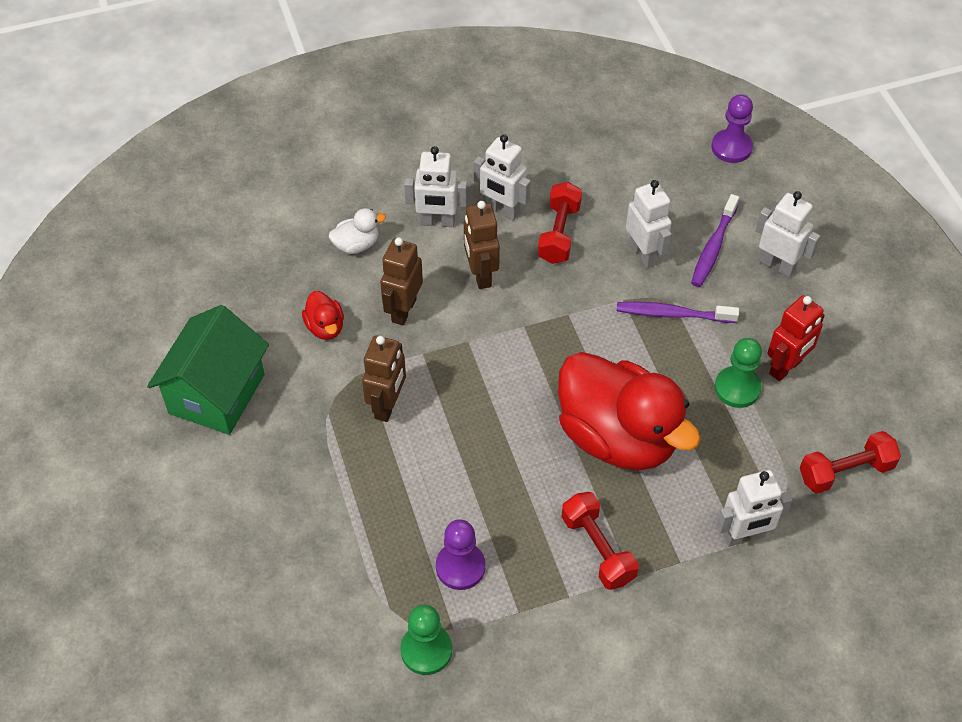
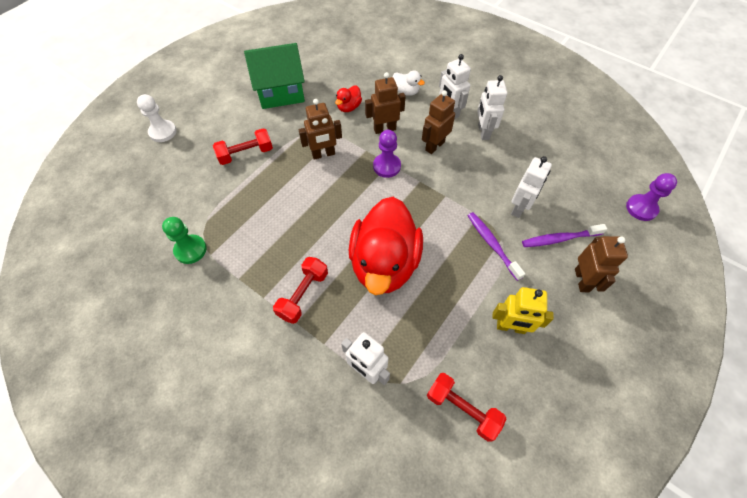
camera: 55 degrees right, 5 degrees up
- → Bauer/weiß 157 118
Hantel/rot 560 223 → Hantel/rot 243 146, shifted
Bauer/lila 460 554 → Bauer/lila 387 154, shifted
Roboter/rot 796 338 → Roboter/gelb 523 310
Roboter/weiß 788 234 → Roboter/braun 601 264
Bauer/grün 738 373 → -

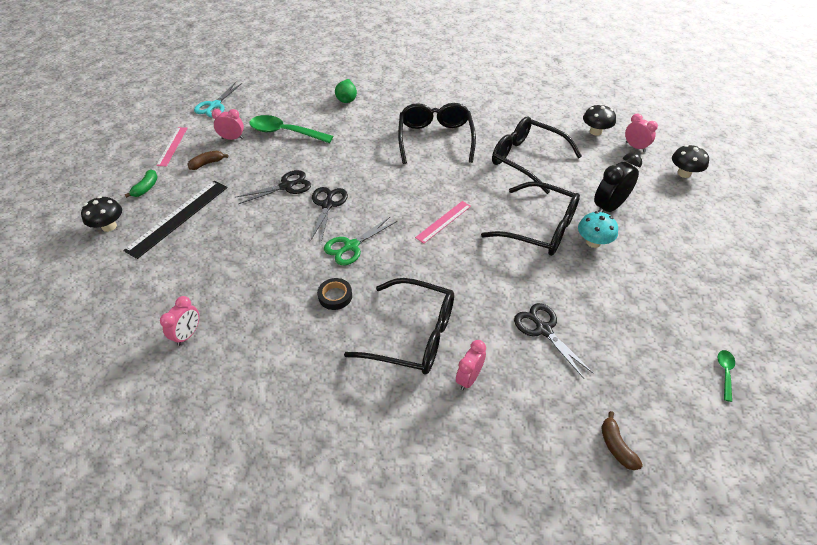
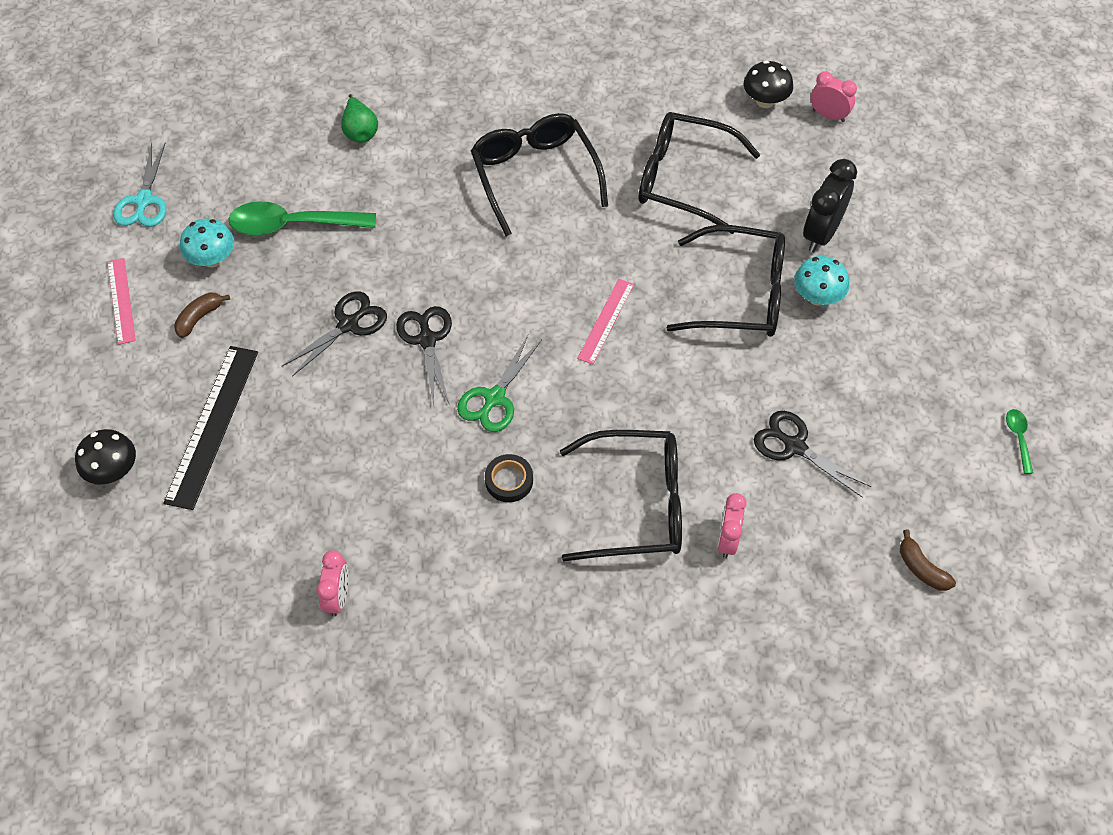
camera: 20 degrees left, 10 degrees up
Wecker/rosa 228 124 → Pilz/türkis 207 243
Banane/grün 141 184 → -
Pilz/schwarz 690 161 → -

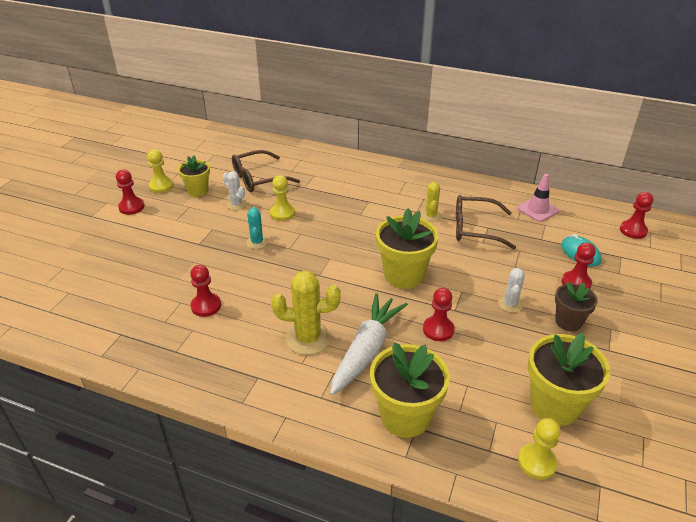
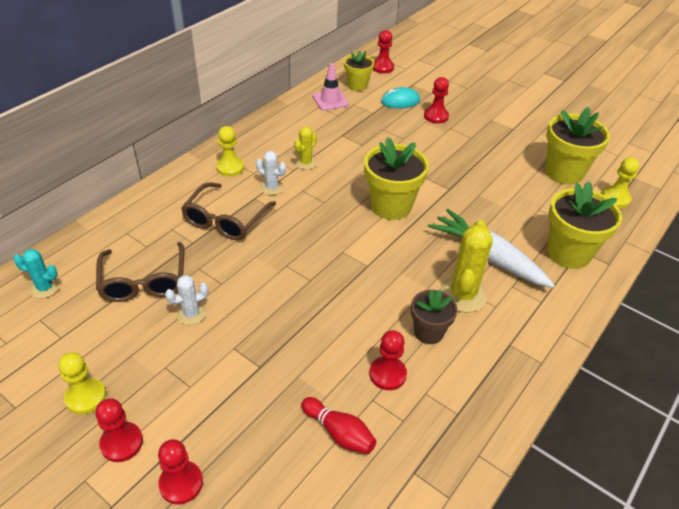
camera: 75 degrees left, 5 degrees up
Kaktus/türkis 257 228 → Kaktus/türkis 36 273, shifted
Bauer/rot 438 314 → Bauer/rot 180 472, shifted
Brille/braun 486 222 → Brille/braun 228 211, shifted
Bauer/gelb 282 198 → Bauer/gelb 230 151, shifted
Kaktus/weiß 511 290 → Kaktus/weiß 271 173, shifted
Kaktus/gelb 431 202 → Kaktus/gelb 305 148, 75 degrees counterclockwise
- → Bowlingkegel/rot 338 425
Blumentopf/gelb 194 176 → Blumentopf/gelb 359 71, shifted
Blumentopf/braun 576 306 → Blumentopf/braun 434 317, shifted

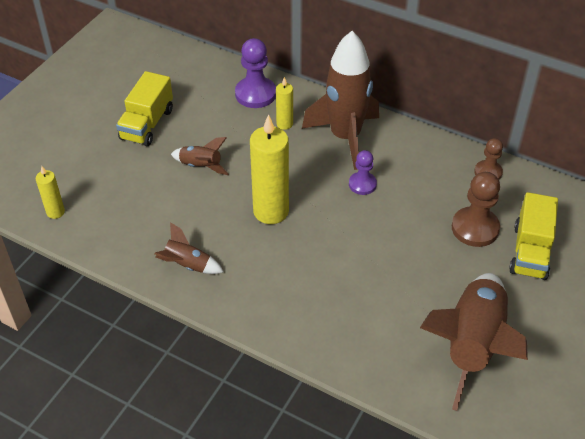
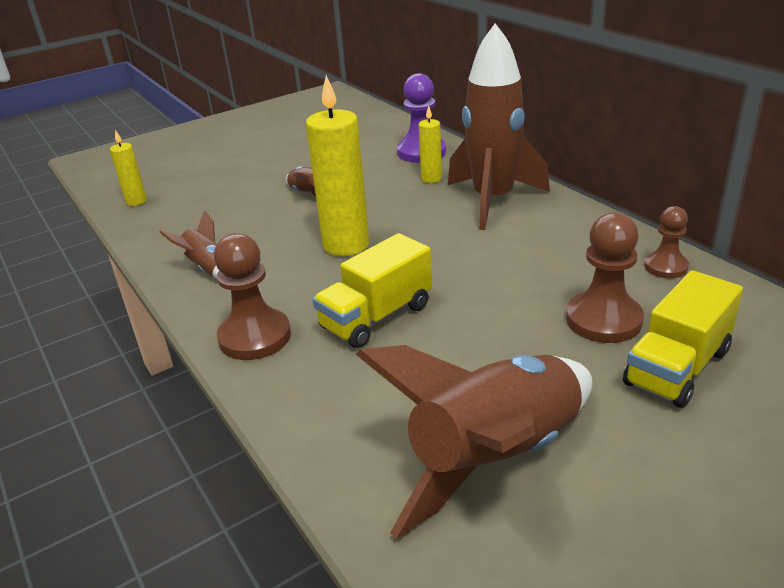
camera: 30 degrees right, 15 degrees down
- → Bauer/braun 252 296
Lastwagen/gelb 144 108 → Lastwagen/gelb 372 290, shifted
Bauer/lila 363 172 → -

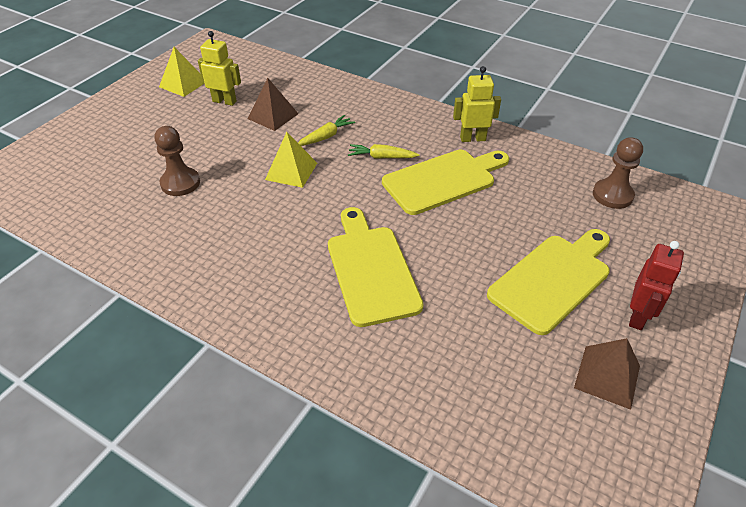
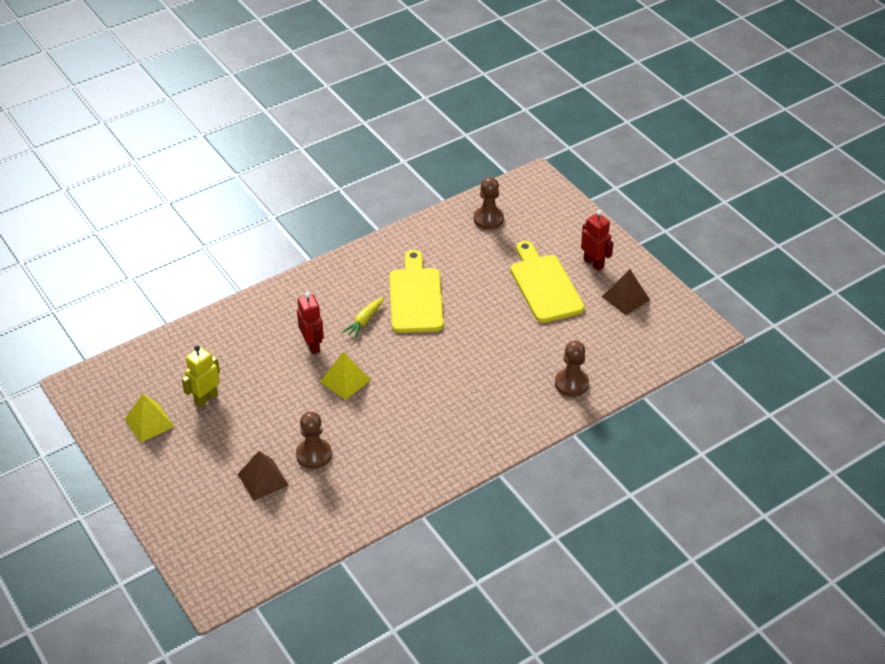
camera: 65 degrees left, 0 degrees up
Pyramide/braun 272 104 → Pyramide/braun 263 476, shifted
Karotte/gelb 326 130 → Roboter/rot 310 323
- → Bauer/braun 572 369
Schneidebrett/gelb 376 267 → -
Roboter/gelb 477 104 → -

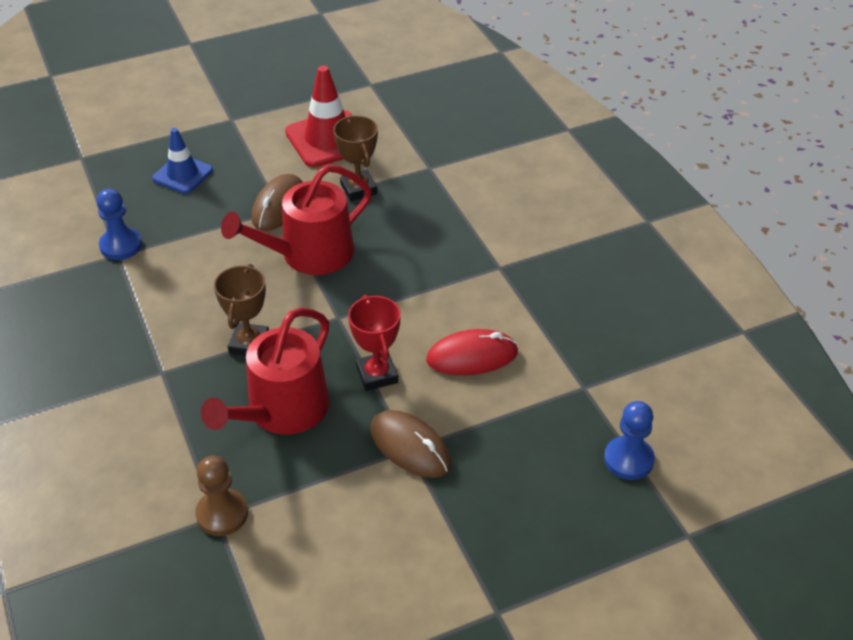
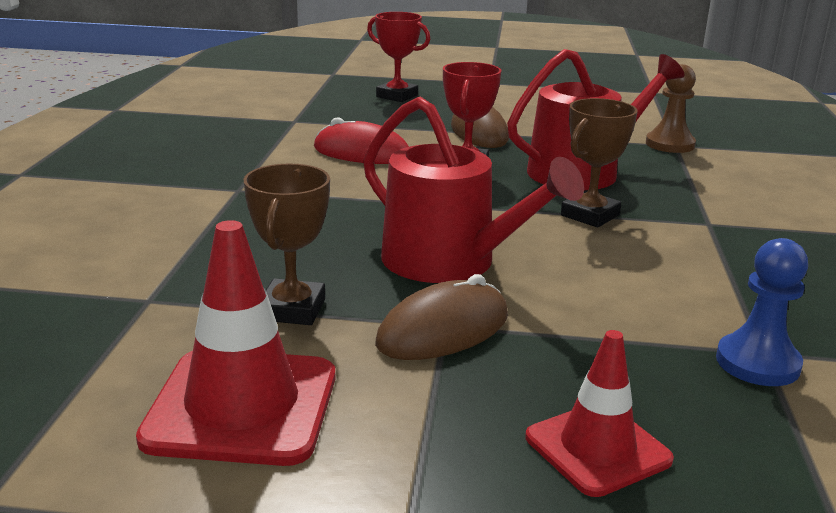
camera: 150 degrees left, 20 degrees down
Gießkanne/rot 296 219 → Gießkanne/rot 473 190, 45 degrees clockwise
- → Pokal/rot 398 57
Leitkegel/blau 182 161 → Leitkegel/rot 599 413
Bauer/blau 629 440 → -

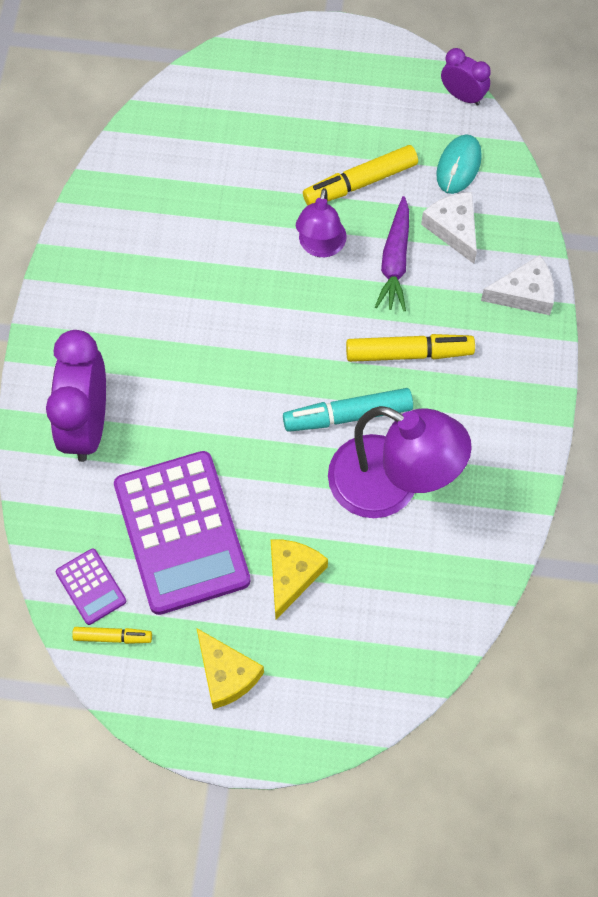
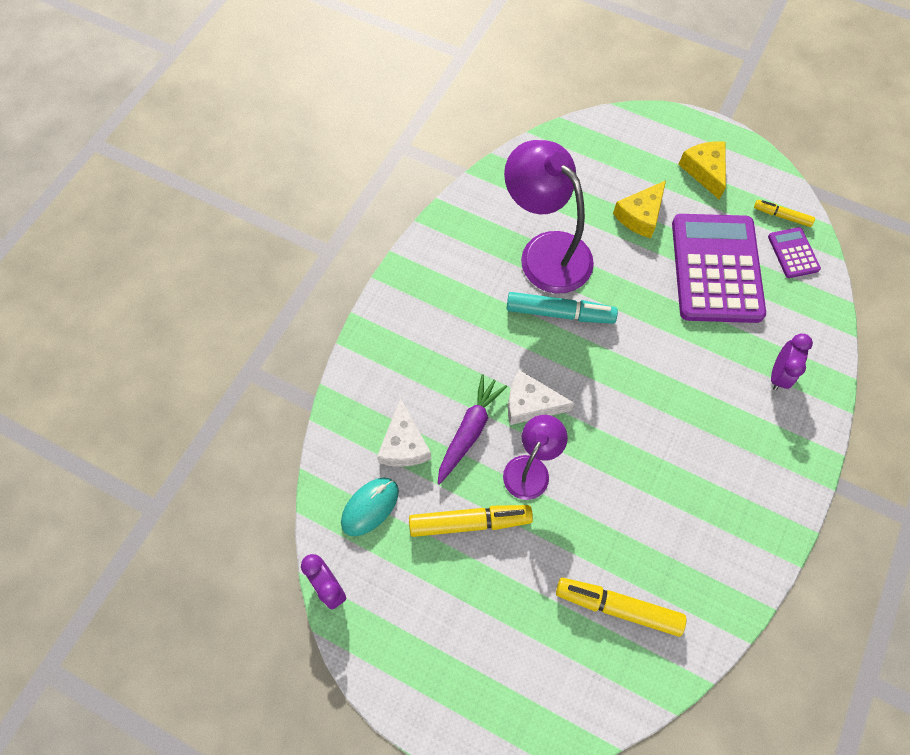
camera: 160 degrees left, 0 degrees up
Käse/weiß 518 285 → Käse/weiß 541 397, shifted
Filzstift/gelb 410 348 → Filzstift/gelb 621 607, shifted
Wecker/lila 76 396 → Wecker/lila 792 362, x0.53

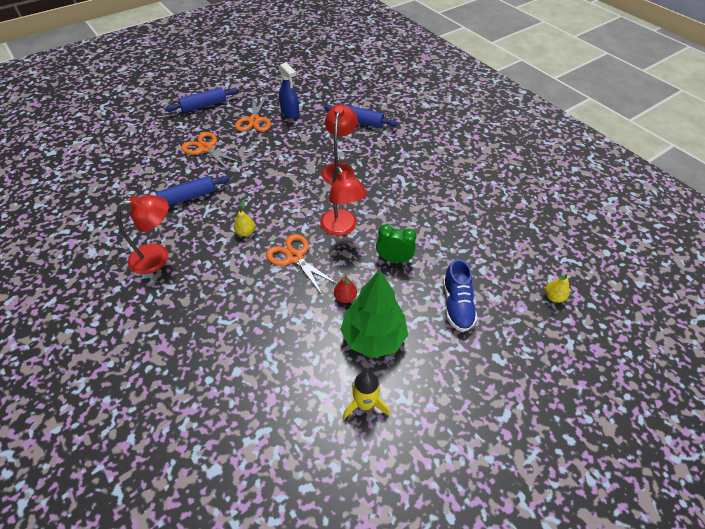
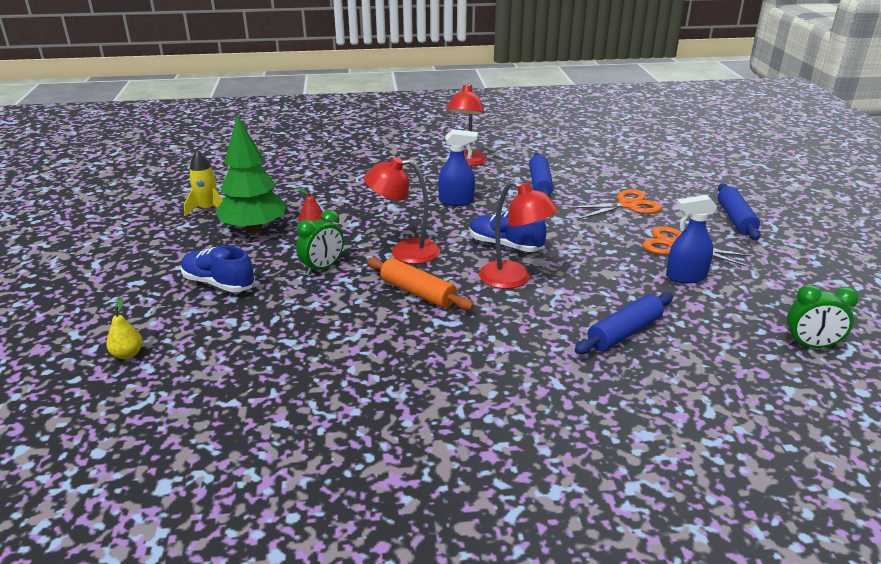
camera: 120 degrees right, 20 degrees down
- → Nudelholz/orange 420 283
Birne/gelb 244 218 → Sprühflasche/blau 458 167
- → Schuh/blau 508 231
- → Wecker/grün 822 316
Schere/orange 302 265 → -

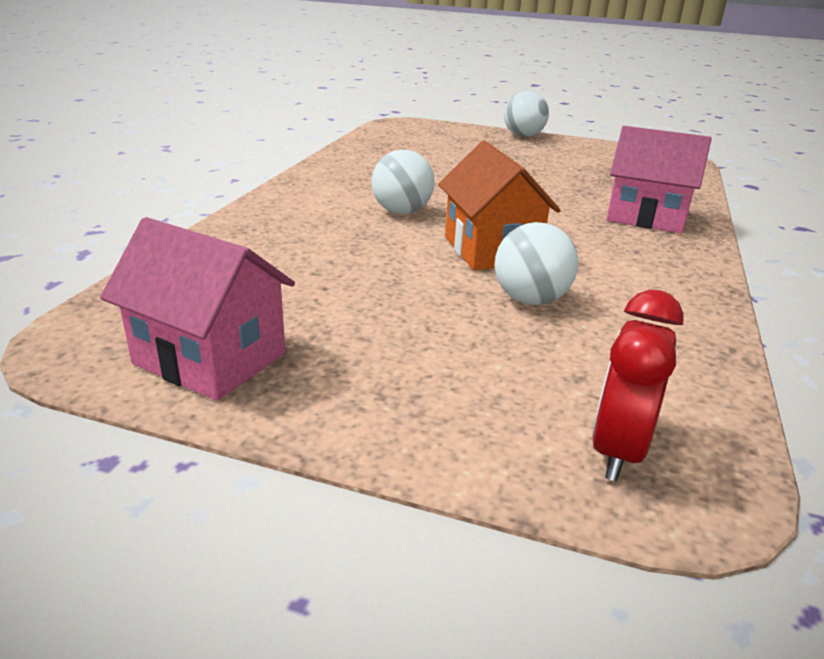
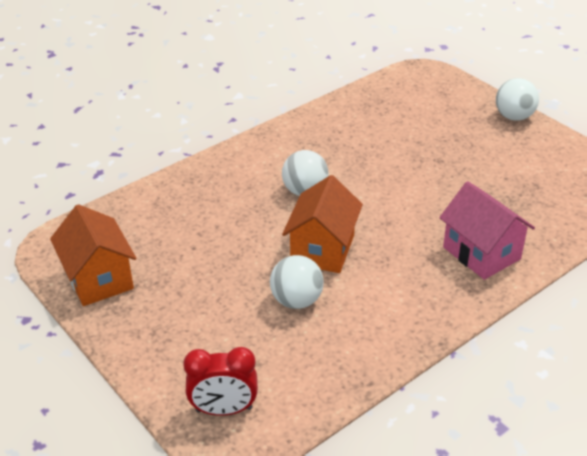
camera: 35 degrees right, 10 degrees up
Haus/rosa 197 309 → Haus/orange 93 255
Wecker/rot 638 385 → Wecker/rot 220 381, 150 degrees counterclockwise

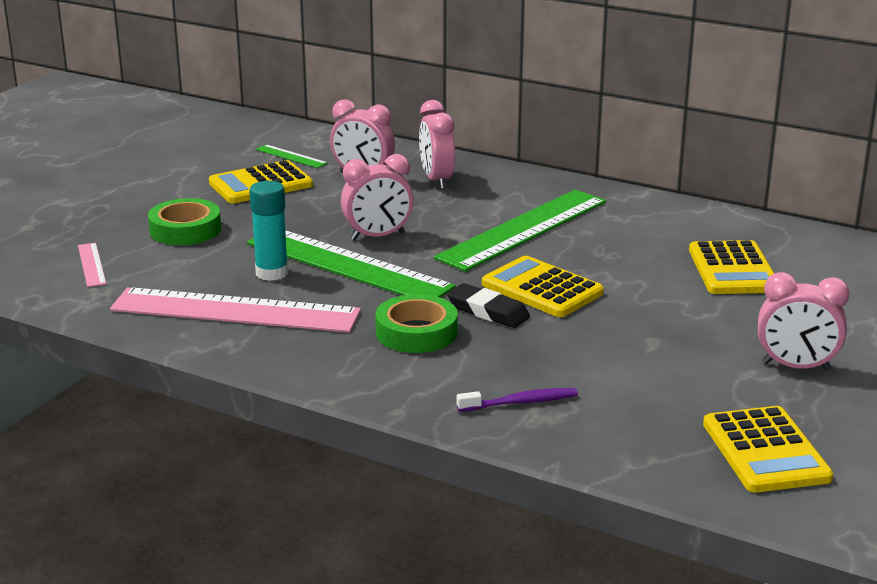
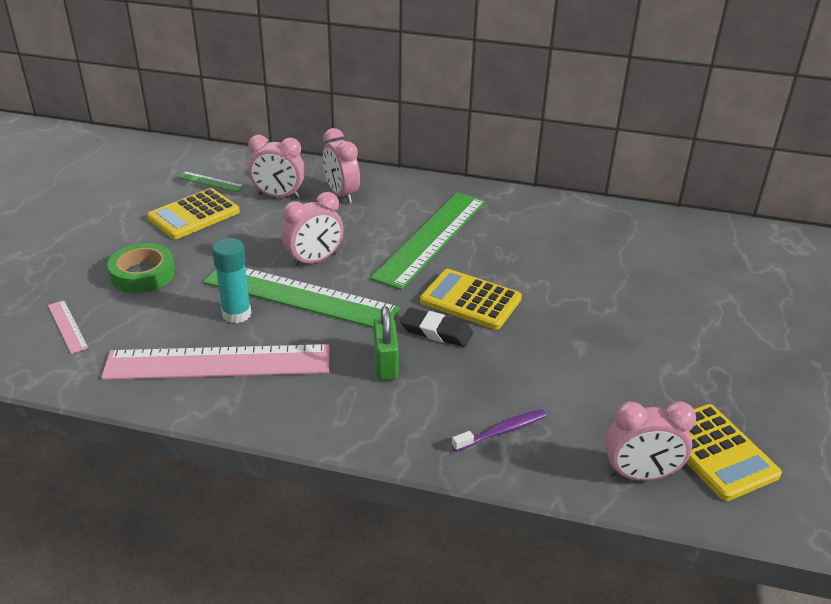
camera: 15 degrees left, 10 degrees up
Klebeband/grün 416 323 → Vorhängeschloss/grün 386 343
Wecker/rosa 804 321 → Wecker/rosa 650 441, shifted
Taschenrechner/gelb 731 267 → -

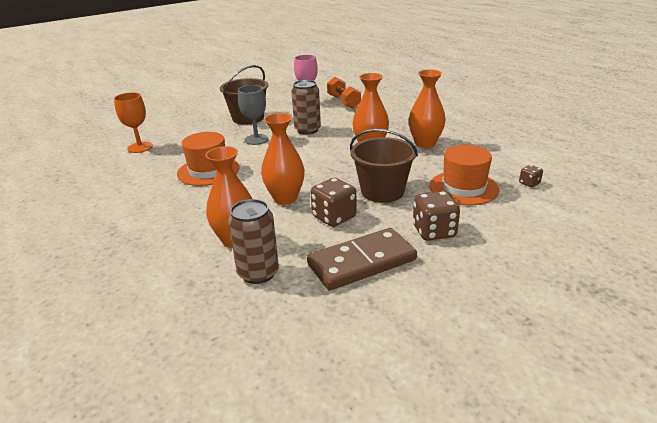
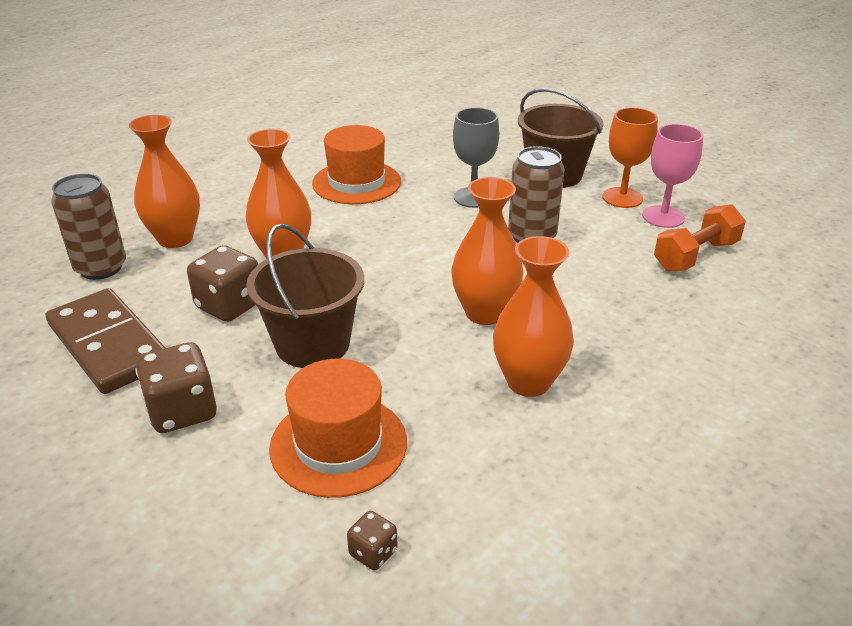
camera: 75 degrees right, 5 degrees up
Kelch/orange 133 122 → Kelch/orange 630 158, shifted

